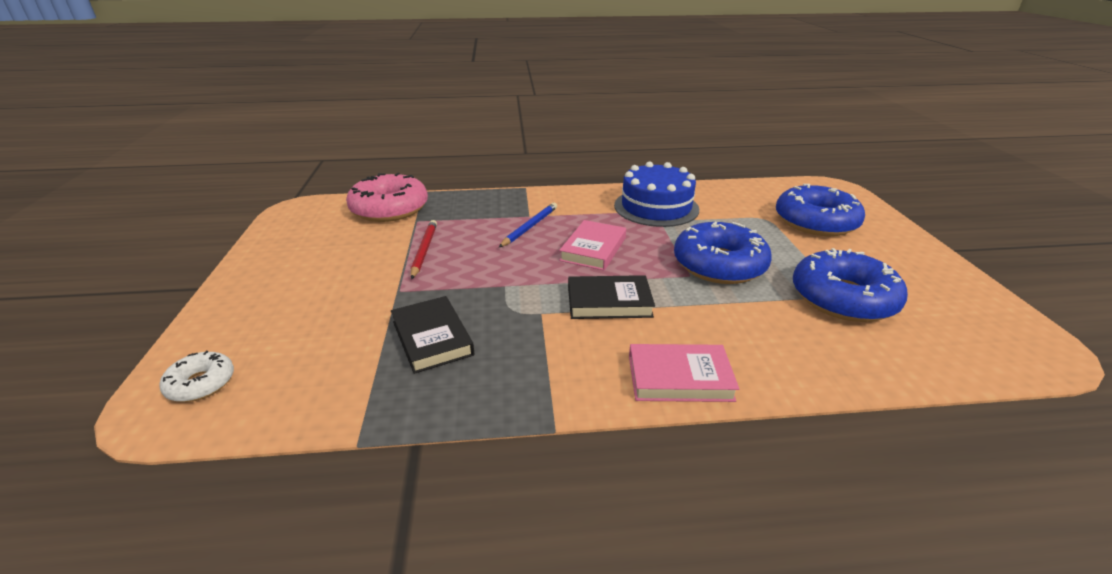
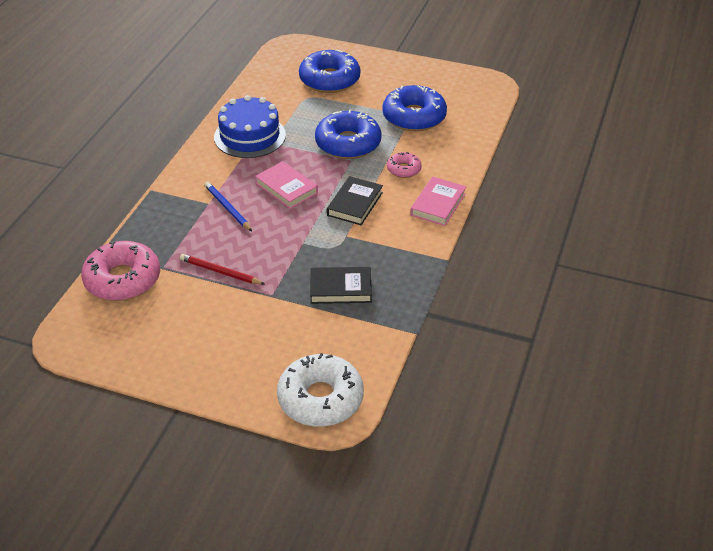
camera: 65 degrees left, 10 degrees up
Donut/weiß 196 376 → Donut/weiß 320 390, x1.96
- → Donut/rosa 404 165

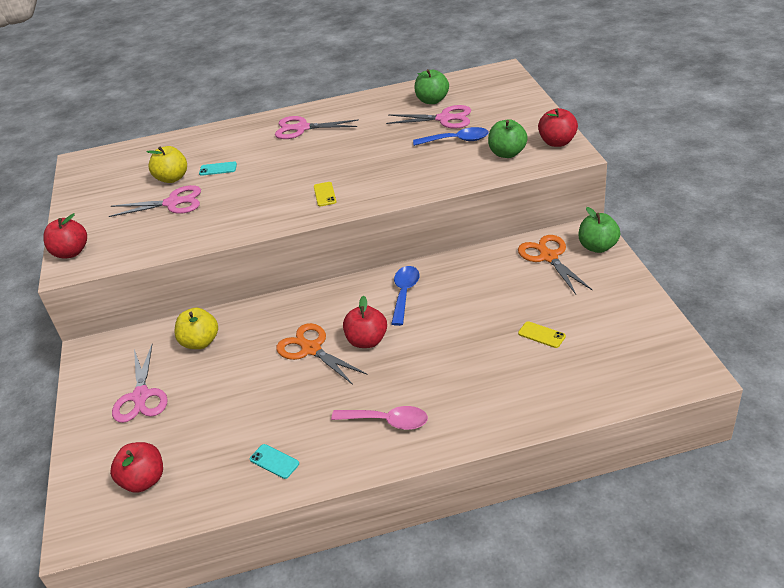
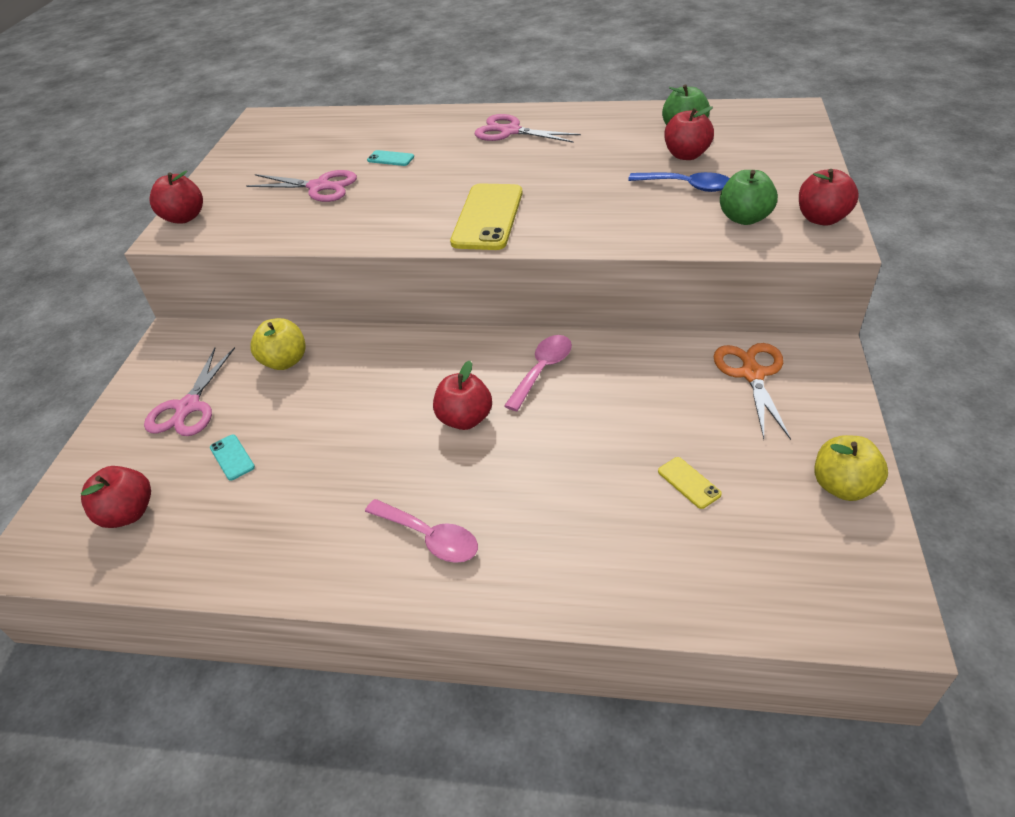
camera: 20 degrees right, 5 degrees up
Handy/türkis 274 461 → Handy/türkis 232 458, shifted
Handy/gelb 325 194 → Handy/gelb 486 217, x2.23
Löffel/blau 405 296 → Löffel/rosa 538 373
Schere/rosa 428 117 → Apfel/rot 689 133
Apfel/gelb 166 164 → Apfel/gelb 851 468, shifted
Schere/orange 322 354 → -
Apfel/grün 599 230 → -

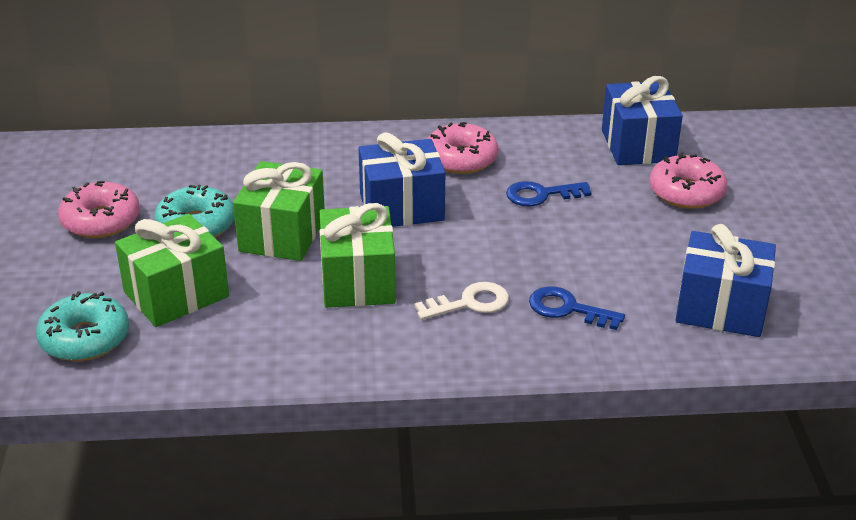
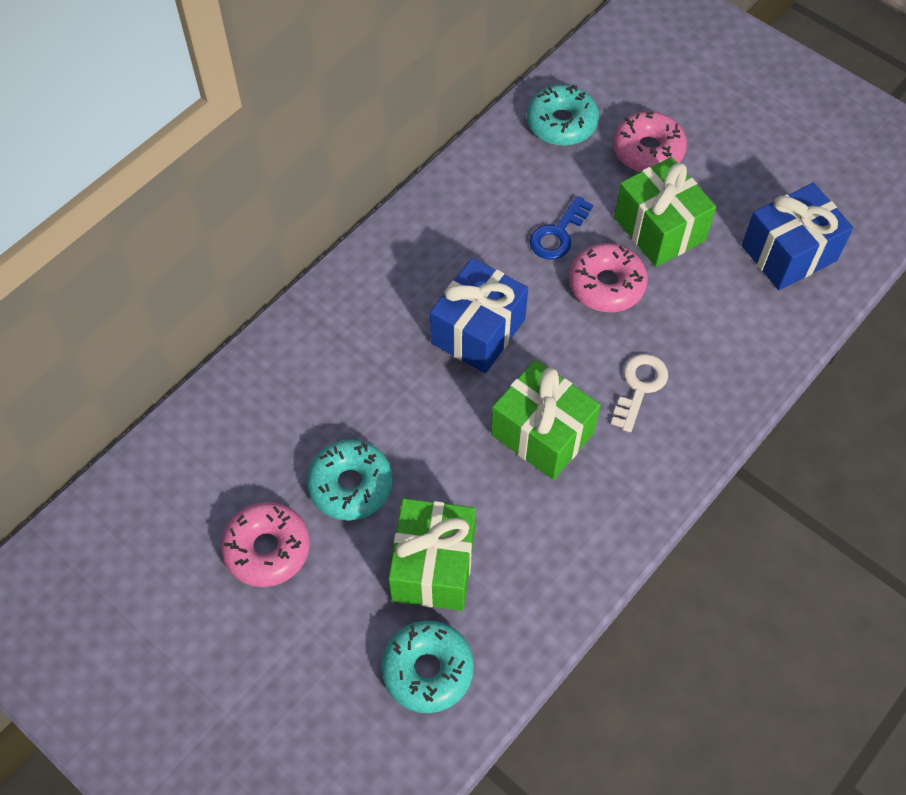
camera: 45 degrees left, 25 degrees up
Geschenk/blau 642 120 → Donut/türkis 563 115
Donut/rosa 463 148 → Donut/rosa 608 277, shifted
Geschenk/grün 279 211 → Geschenk/grün 665 212, shifted
Schlüssel/blau 577 308 → -

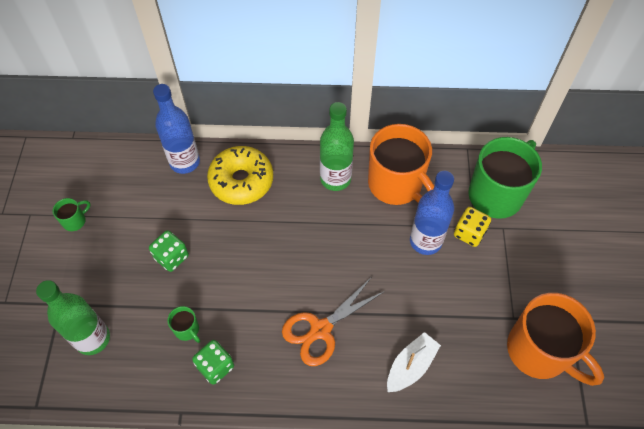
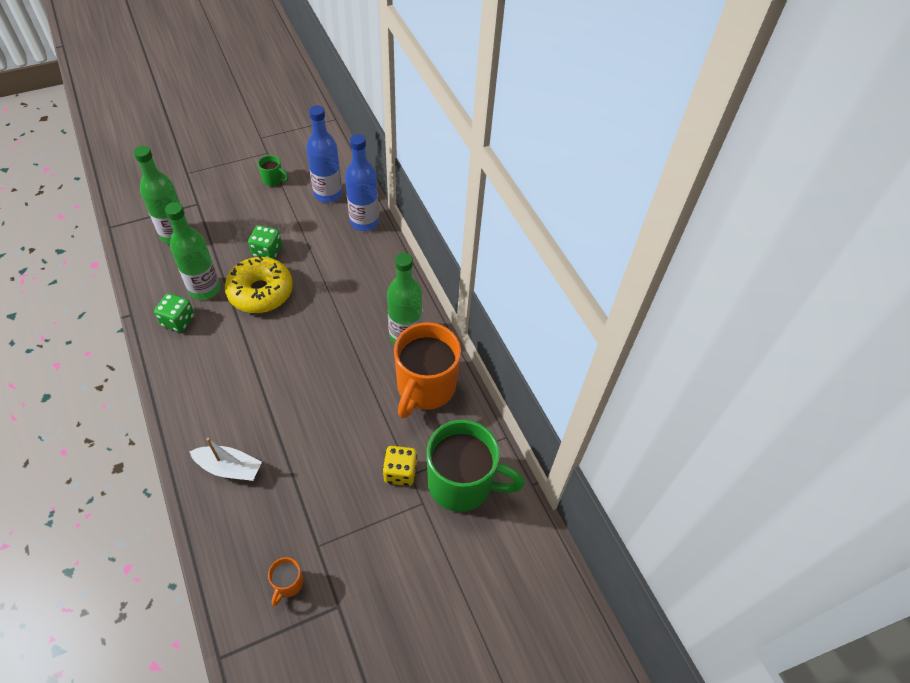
camera: 60 degrees right, 5 degrees down
Tasse/grün 183 324 → Flasche/grün 192 251
Donut/gelb 240 175 → Donut/gelb 259 284, shifted
Tasse/orange 555 339 → Tasse/orange 285 581, x0.42
Flasche/blau 432 213 → Flasche/blau 324 154, shifted
Schere/orange 333 322 → -

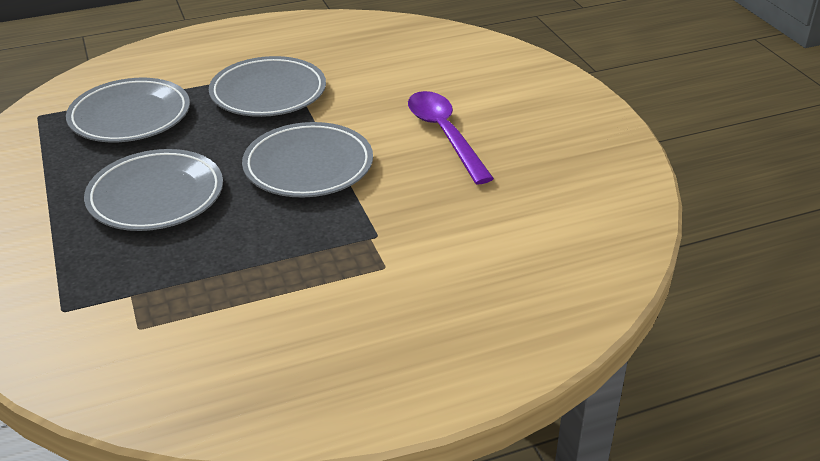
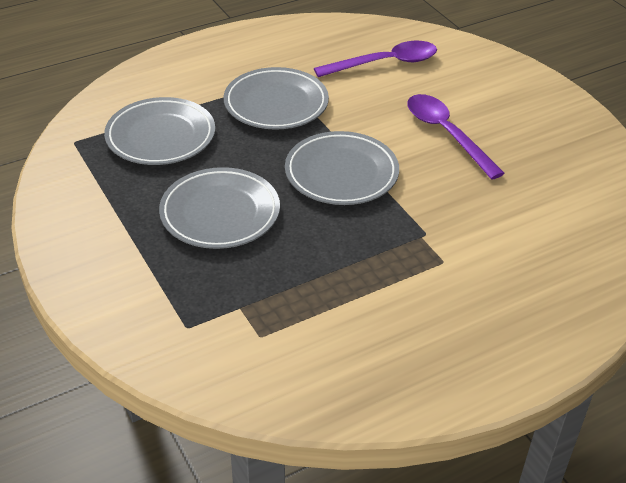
camera: 10 degrees left, 5 degrees up
- → Löffel/lila 375 59

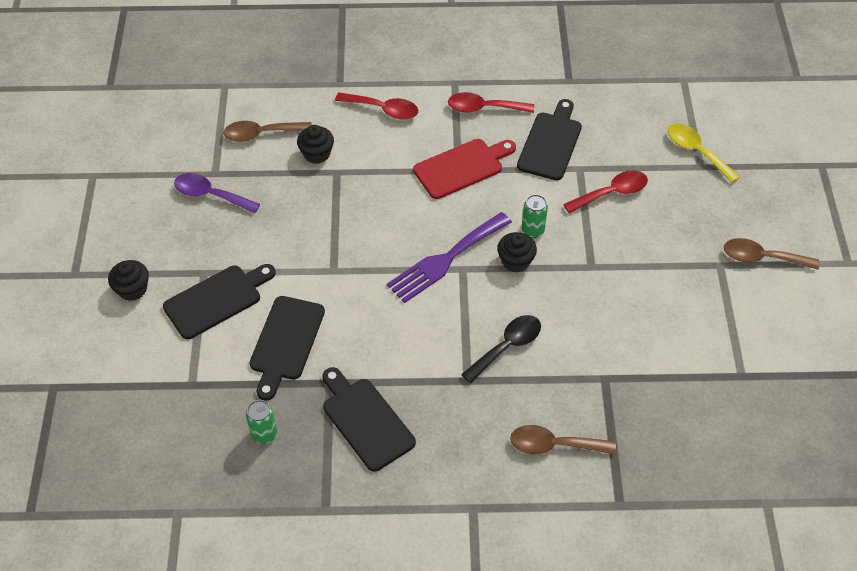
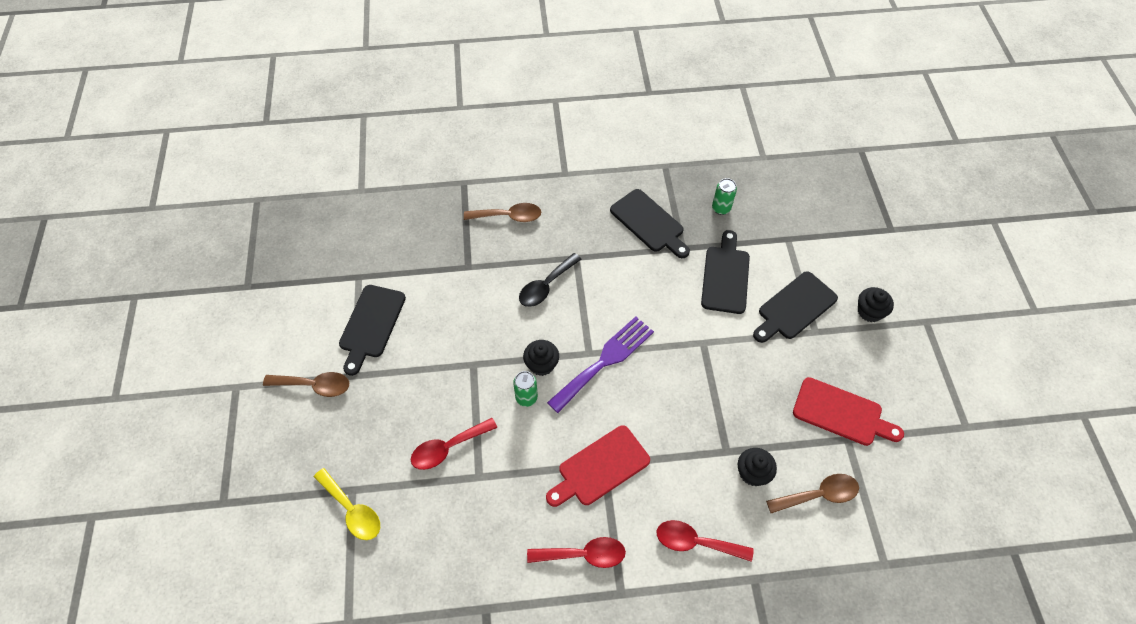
camera: 175 degrees right, 5 degrees up
Schneidebrett/schwarz 549 139 → Schneidebrett/schwarz 372 330, shifted
Löffel/lila 217 193 → Schneidebrett/rot 848 411

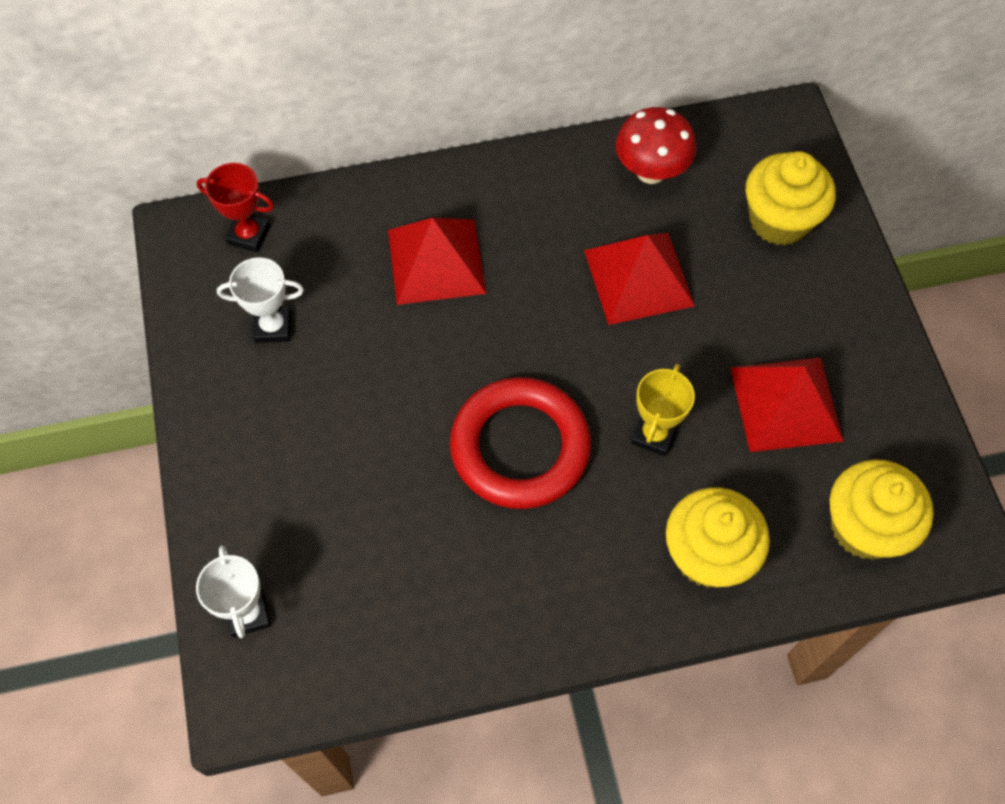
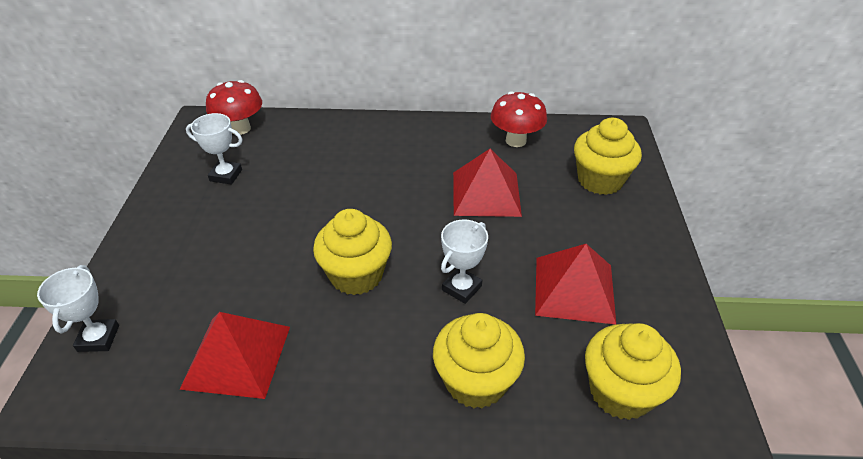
camera: 15 degrees right, 20 degrees down
Pyramide/rot 437 261 → Pyramide/rot 234 355, shifted
Pokal/rot 235 207 → Pilz/rot 234 107
Ring/rot 520 443 → Muffin/gelb 352 252
Pokal/gelb 663 410 → Pokal/weiß 464 261

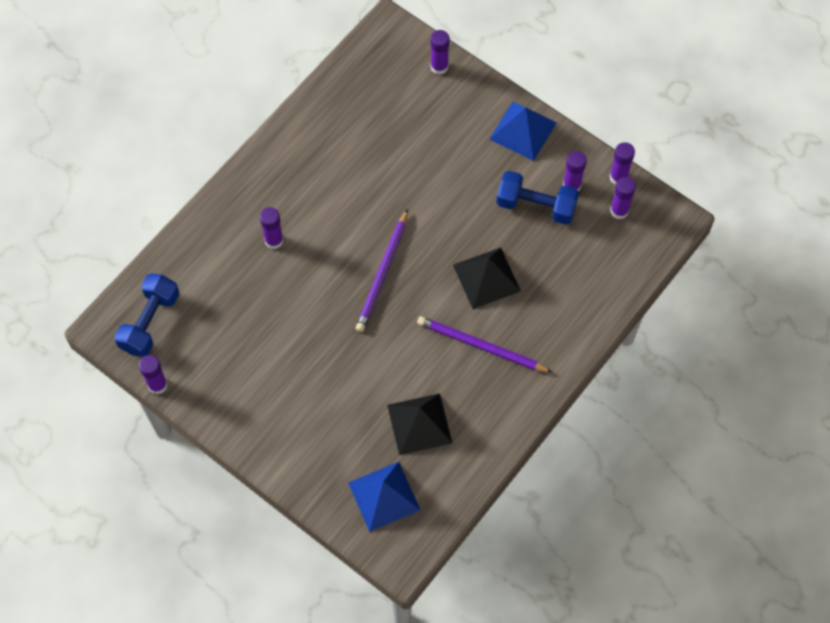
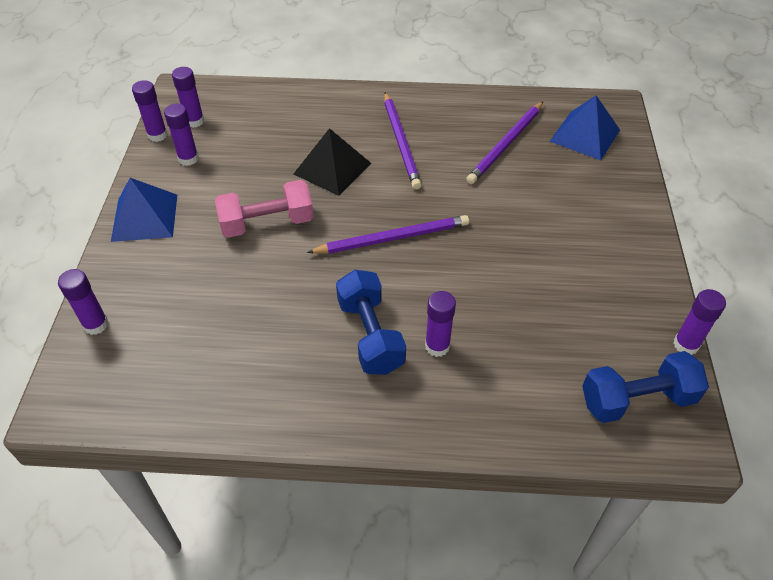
camera: 125 degrees left, 15 degrees down
- → Hantel/rosa 264 209
Hantel/blau 537 198 → Hantel/blau 371 322, shifted
Pyramide/schwarz 419 424 → Bleistift/lila 504 143

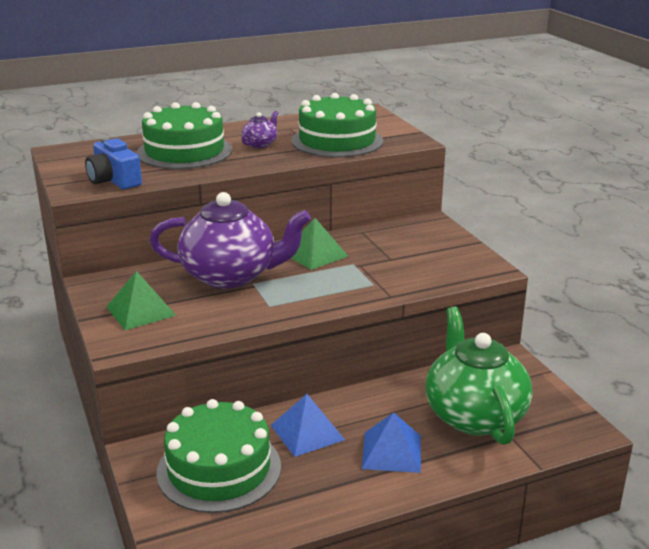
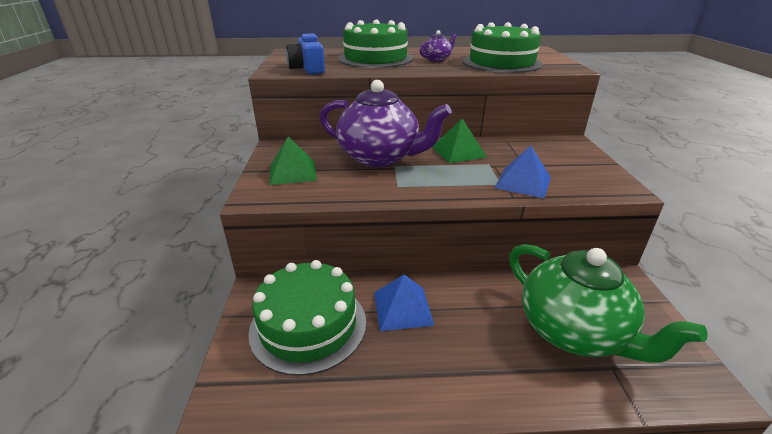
camera: 20 degrees right, 5 degrees up
Pyramide/blau 391 442 → Pyramide/blau 523 172, shifted
Teekanne/grün 479 376 → Teekanne/grün 608 303, 135 degrees clockwise

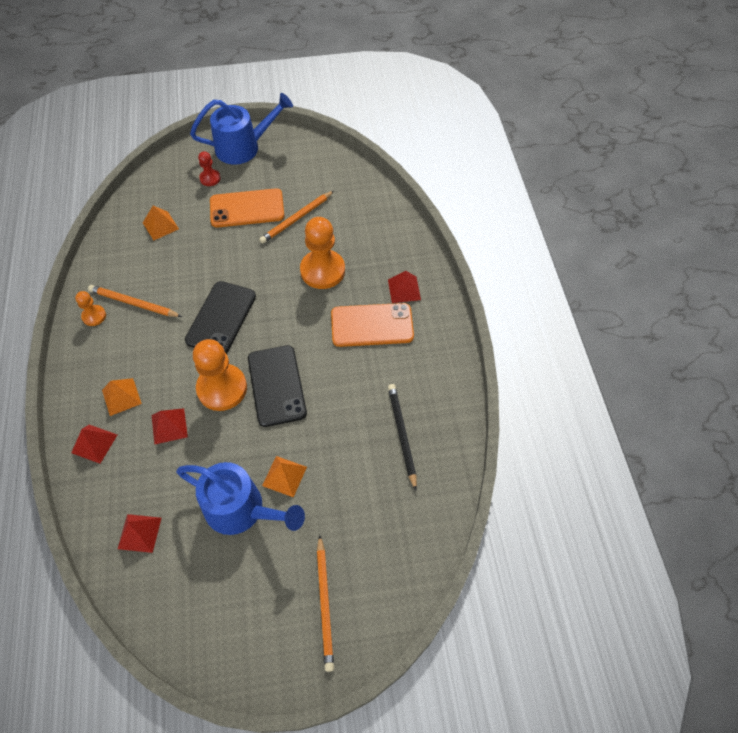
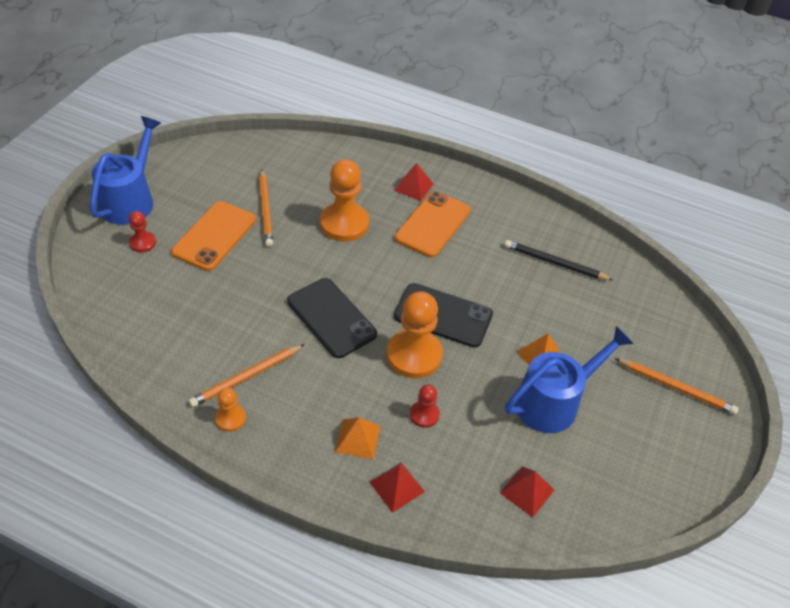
camera: 60 degrees left, 10 degrees down
Pyramide/rot 170 426 → Bauer/rot 425 406
Pyramide/orange 161 223 → -

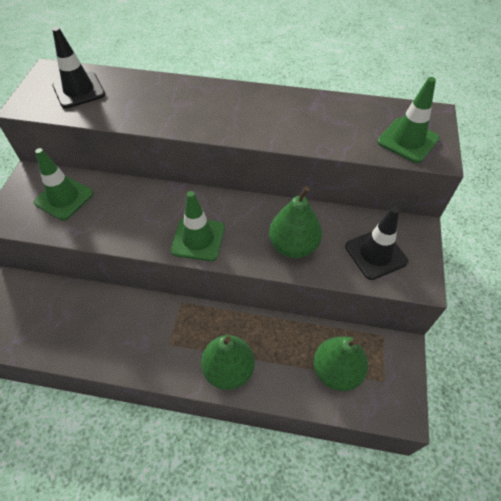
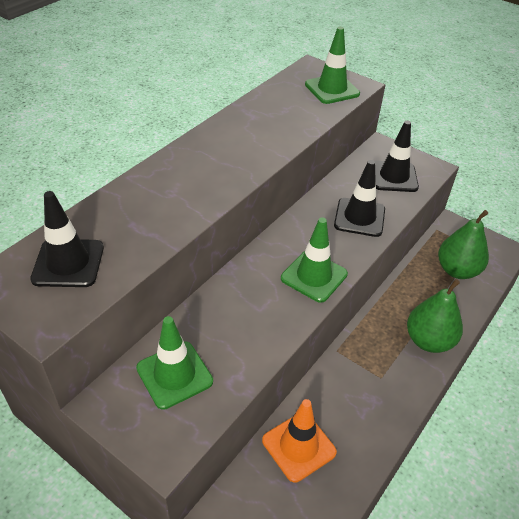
camera: 65 degrees left, 10 degrees down
- → Leitkegel/orange 299 440
Birne/grün 295 222 → Leitkegel/schwarz 359 198

